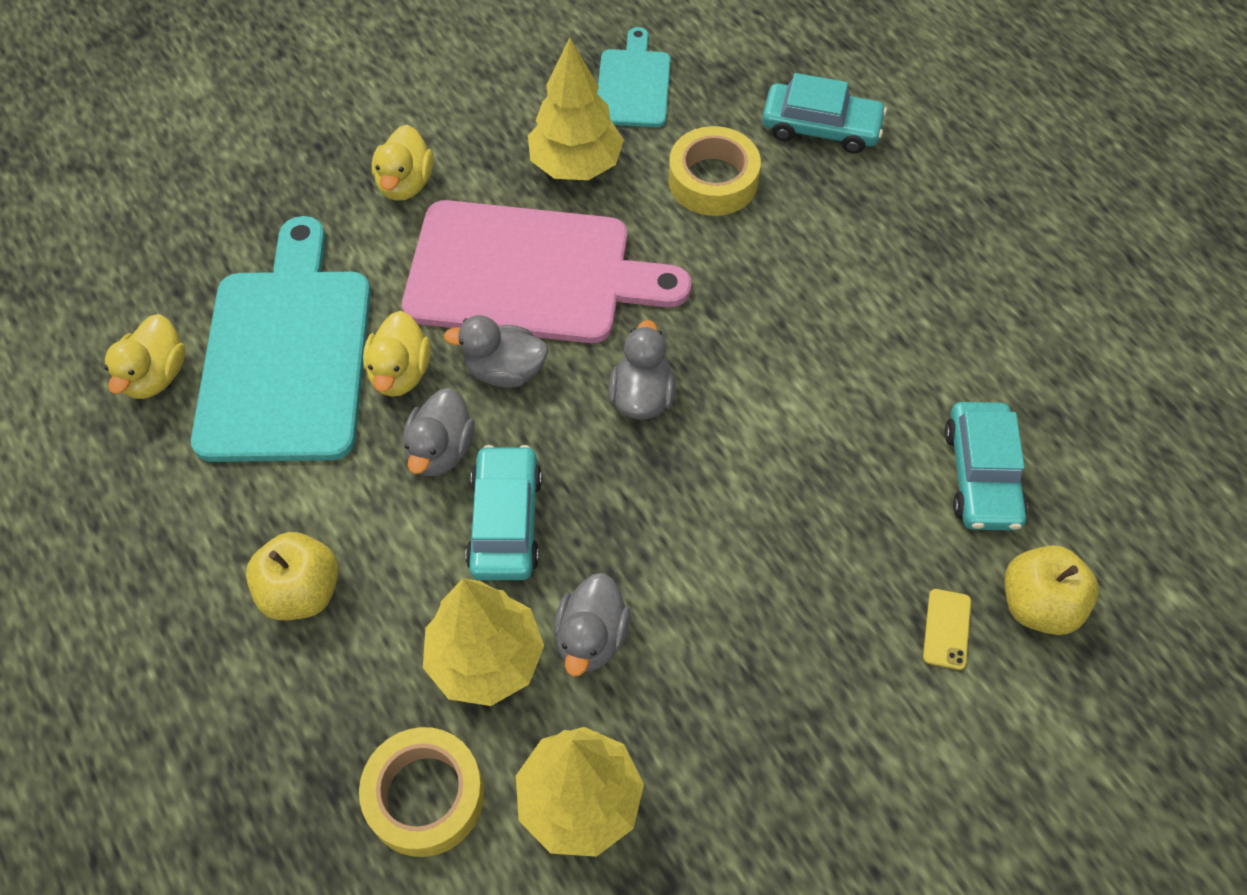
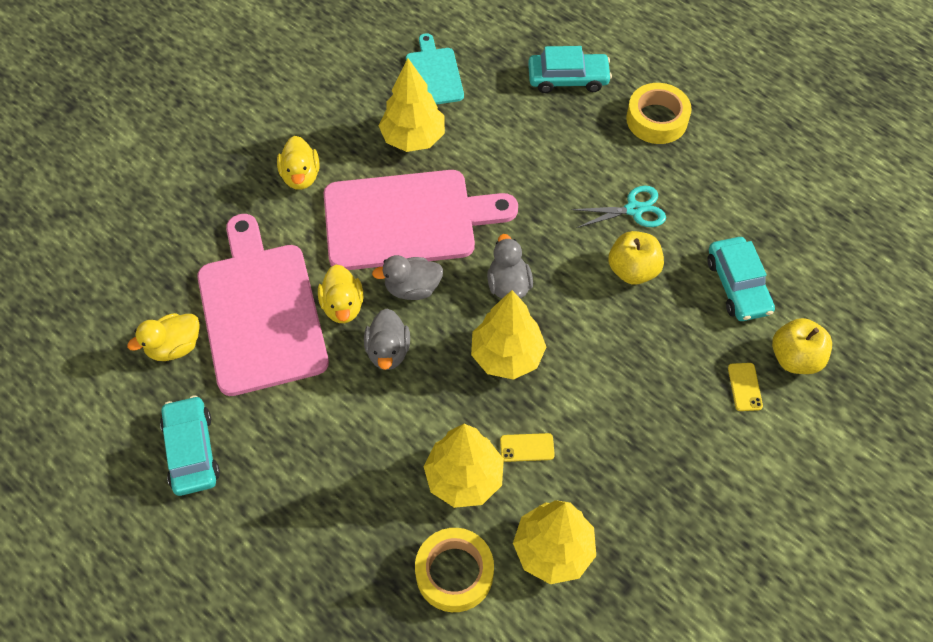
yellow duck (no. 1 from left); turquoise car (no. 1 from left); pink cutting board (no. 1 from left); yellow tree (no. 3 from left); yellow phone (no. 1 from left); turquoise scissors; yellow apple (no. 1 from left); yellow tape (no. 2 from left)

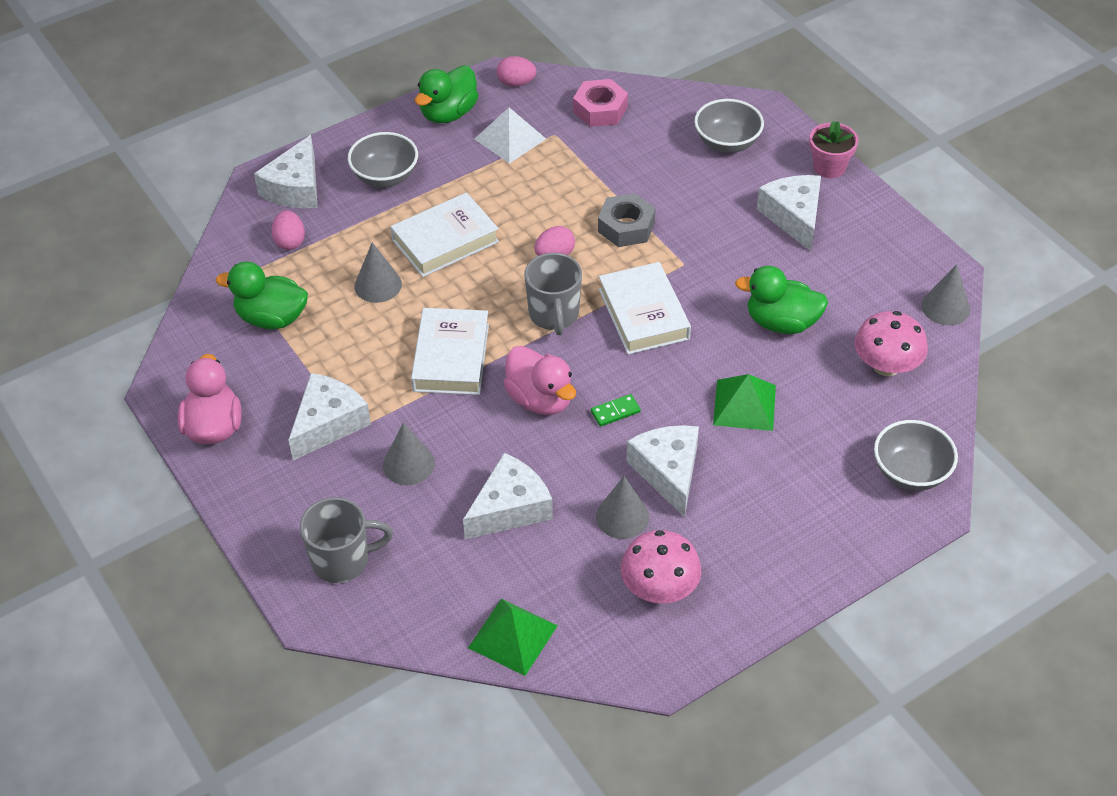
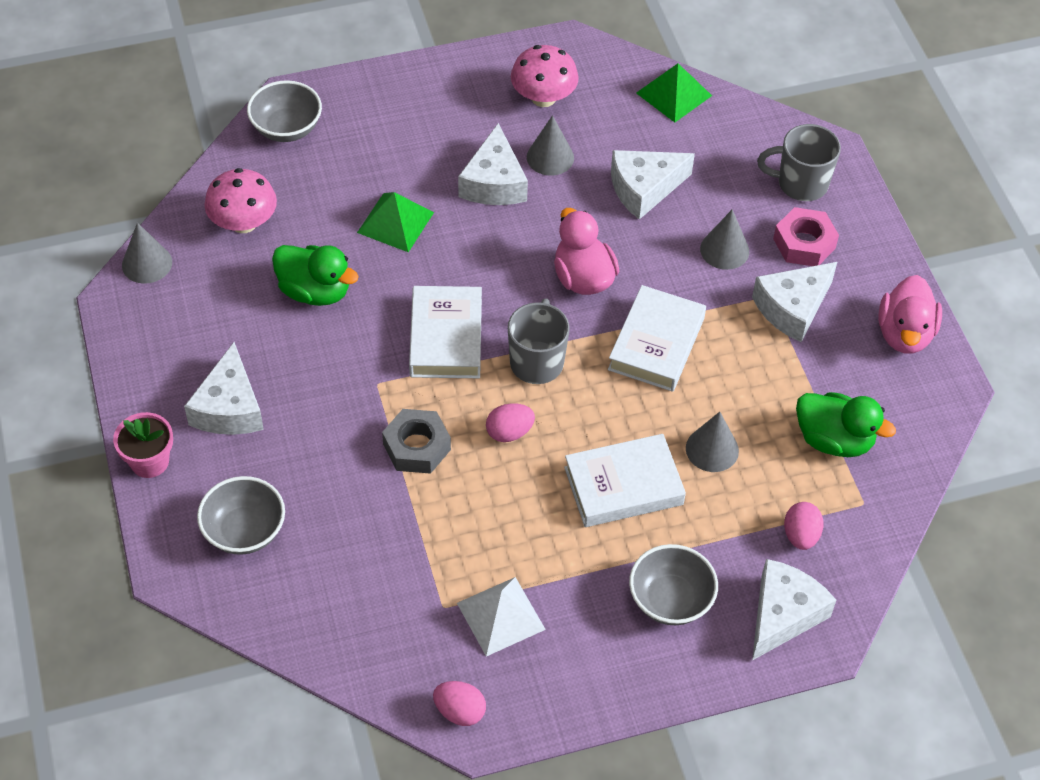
pink nut; green duck (no. 2 from left in the first image); green domino

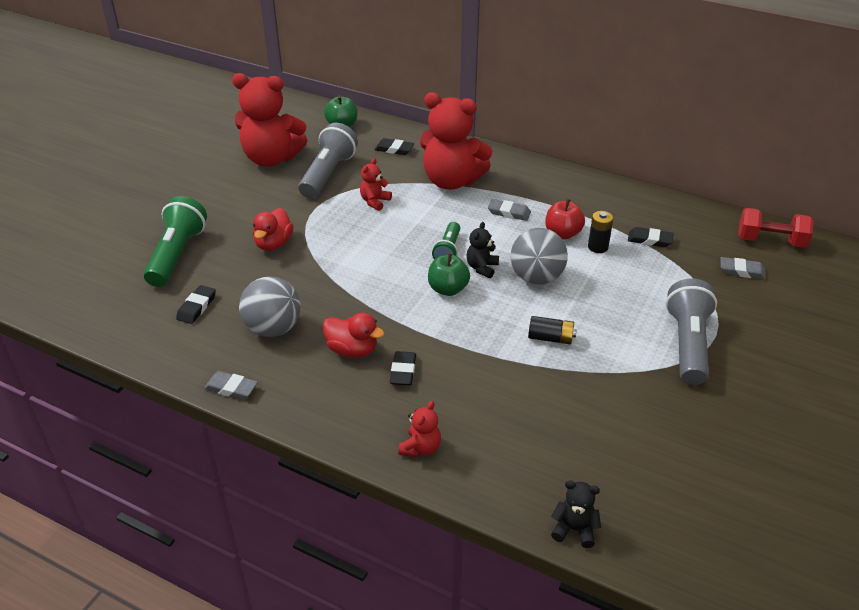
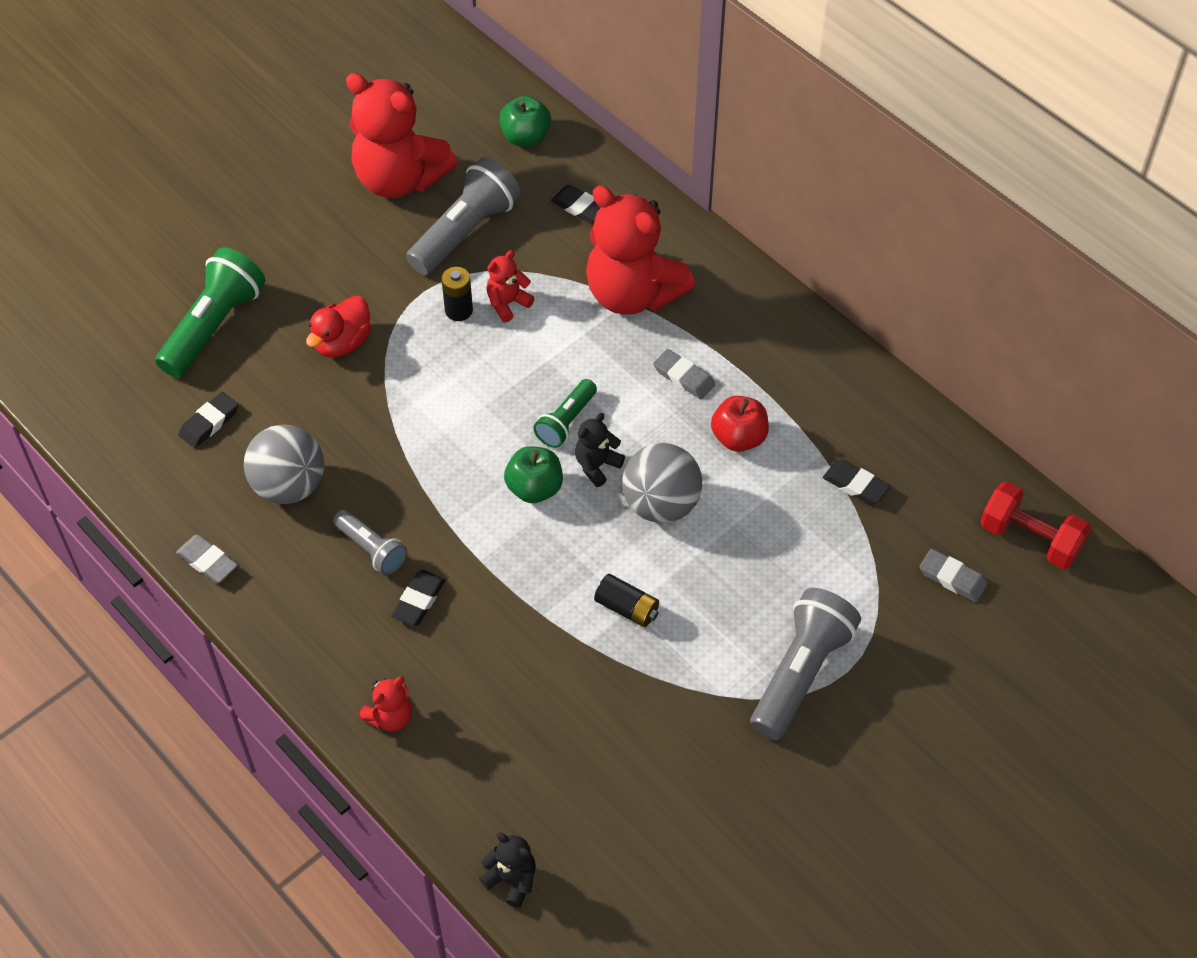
grey flashlight (no. 1 from left); black battery (no. 1 from left)

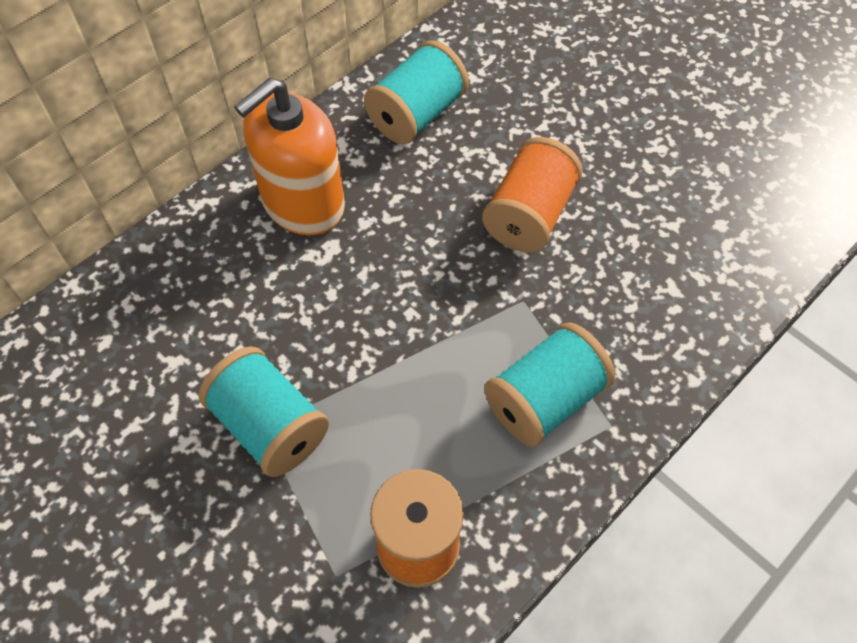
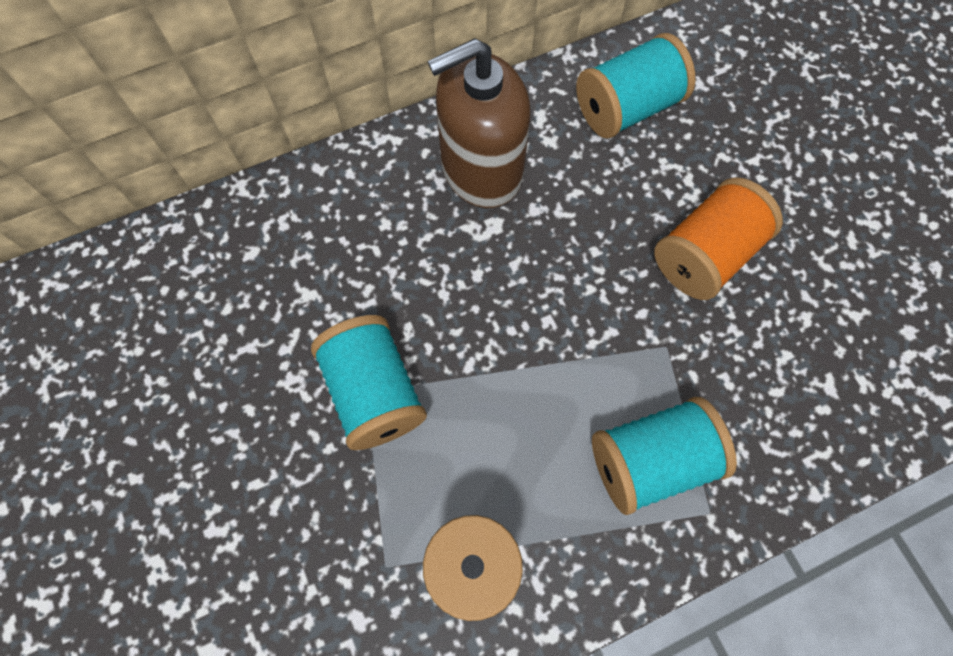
brown soap dispenser

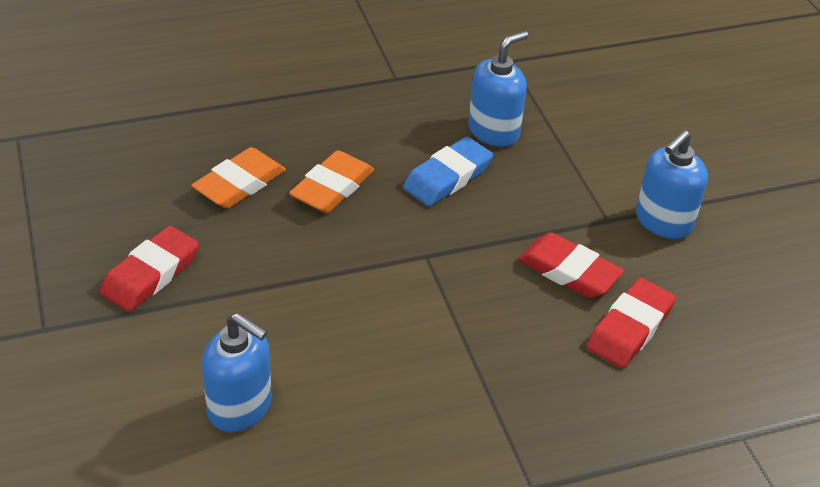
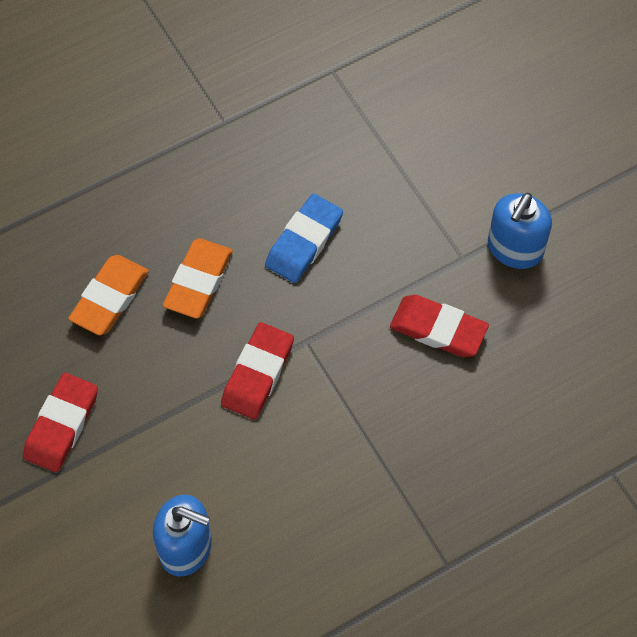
red eraser (no. 2 from left); blue soap dispenser (no. 2 from left in the first image)

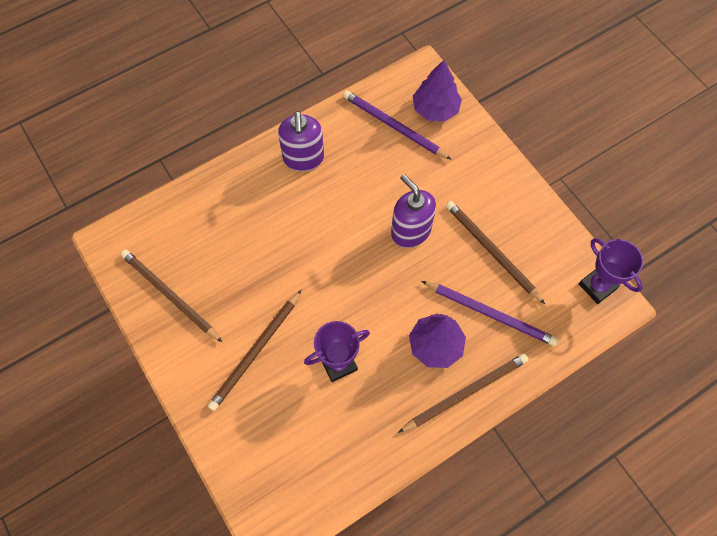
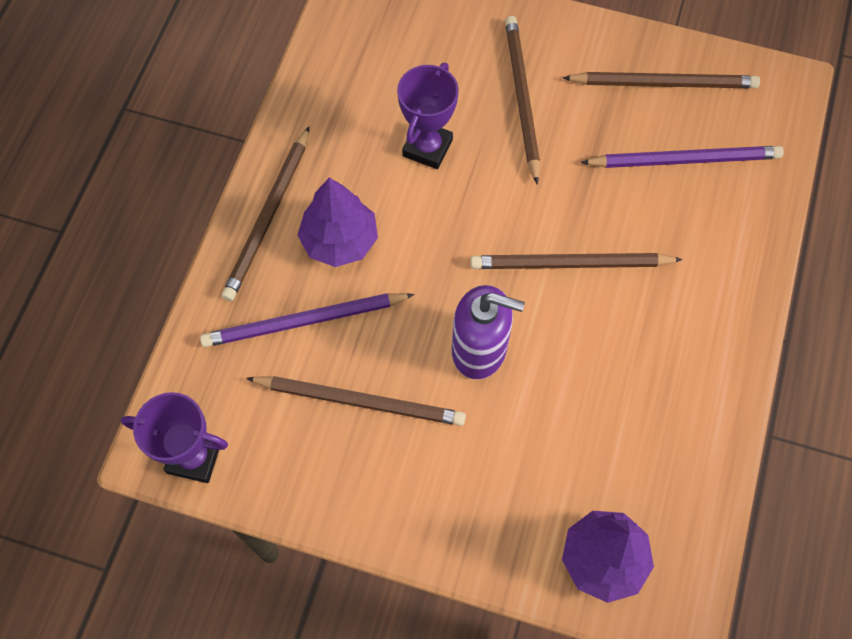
brown pencil (no. 4 from left); purple pencil (no. 2 from left); purple soap dispenser (no. 1 from left in the first image)

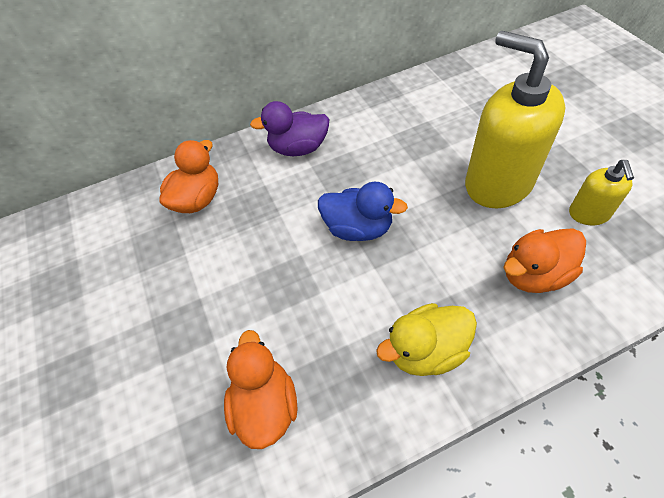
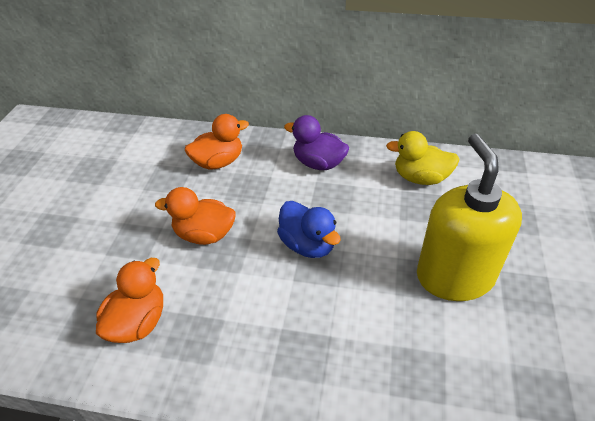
orange duck (no. 2 from left); yellow duck; yellow soap dispenser (no. 2 from left in the first image)

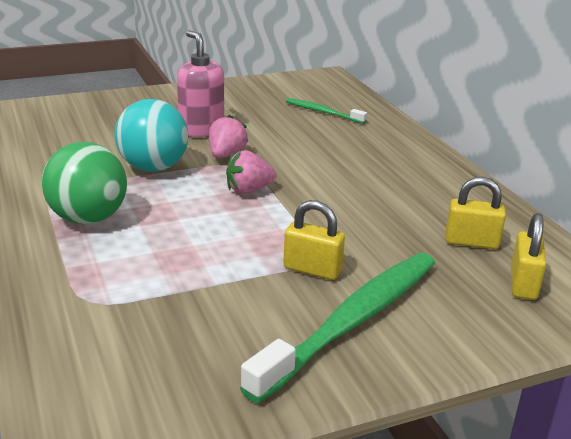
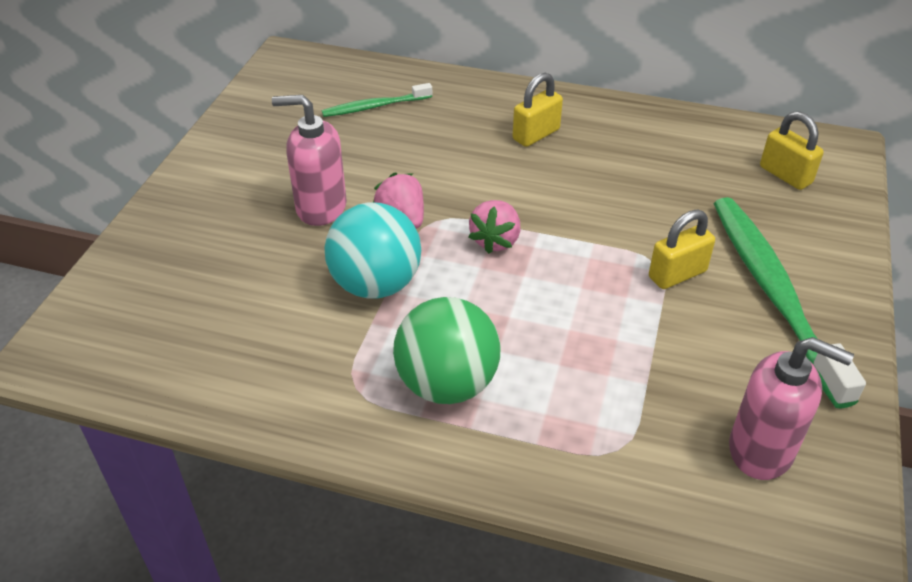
yellow padlock (no. 1 from left); pink soap dispenser (no. 2 from left)

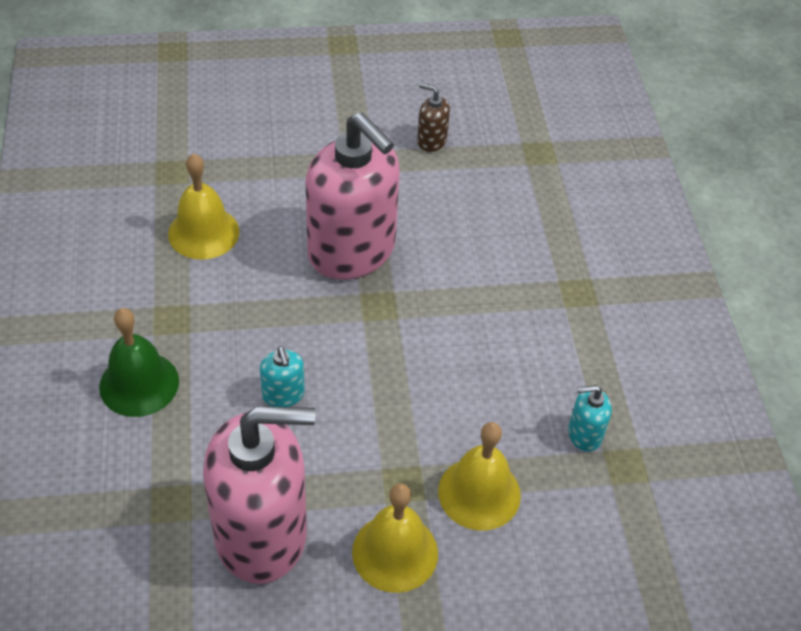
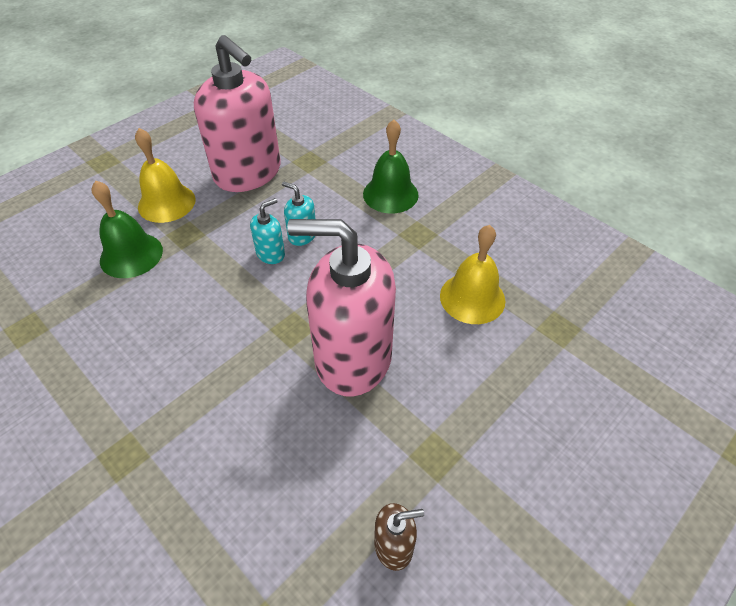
green bell (no. 1 from left); pink soap dispenser (no. 1 from left); turquoise soap dispenser (no. 1 from left)

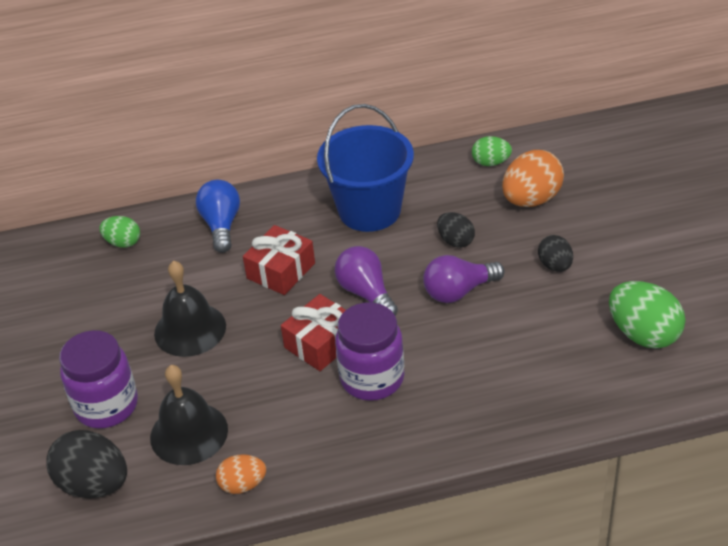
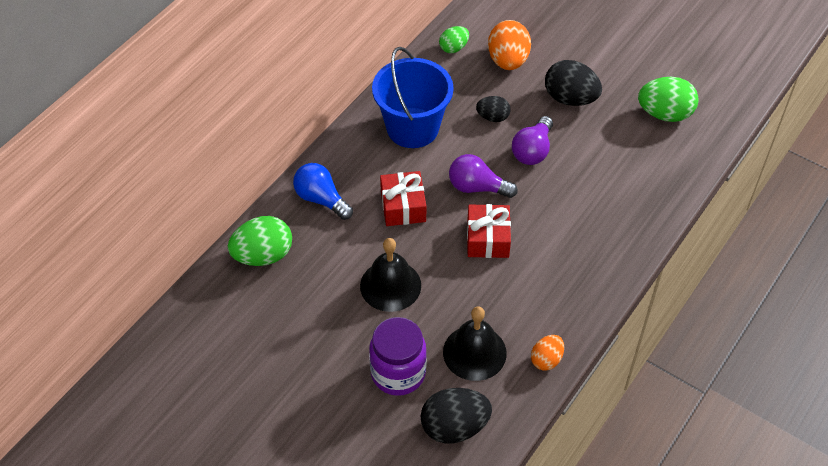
green egg (no. 1 from left); black egg (no. 3 from left); purple jar (no. 2 from left in the first image)

